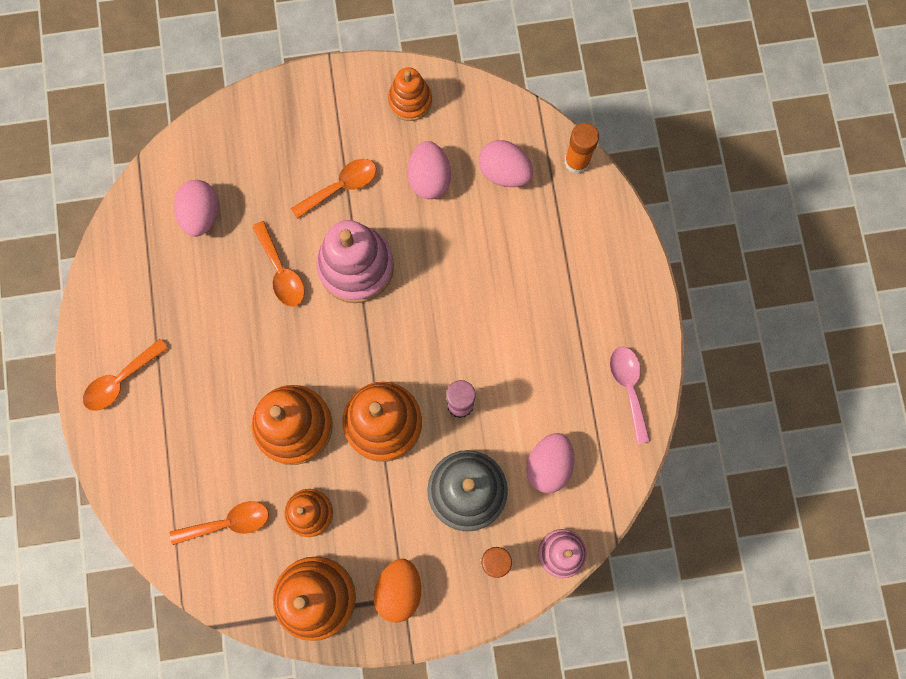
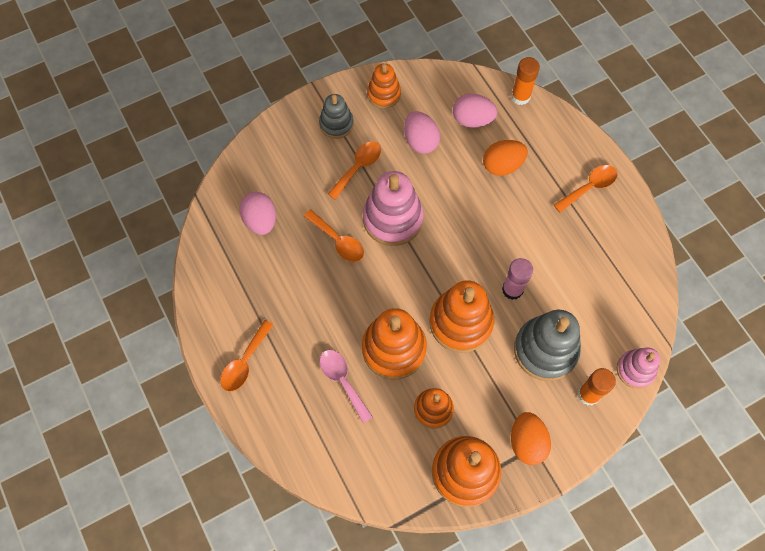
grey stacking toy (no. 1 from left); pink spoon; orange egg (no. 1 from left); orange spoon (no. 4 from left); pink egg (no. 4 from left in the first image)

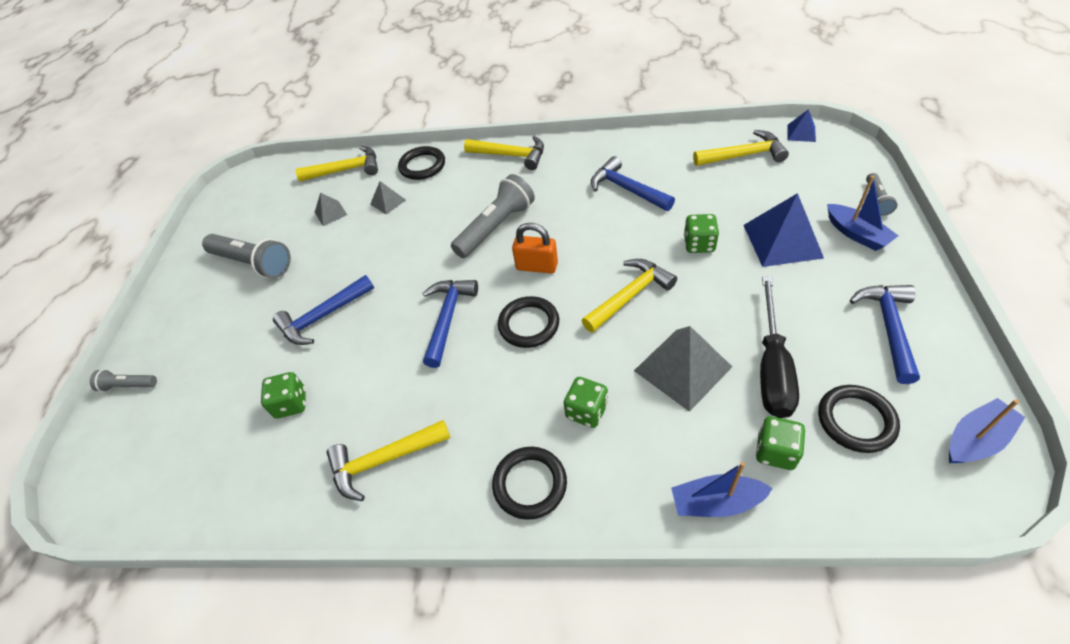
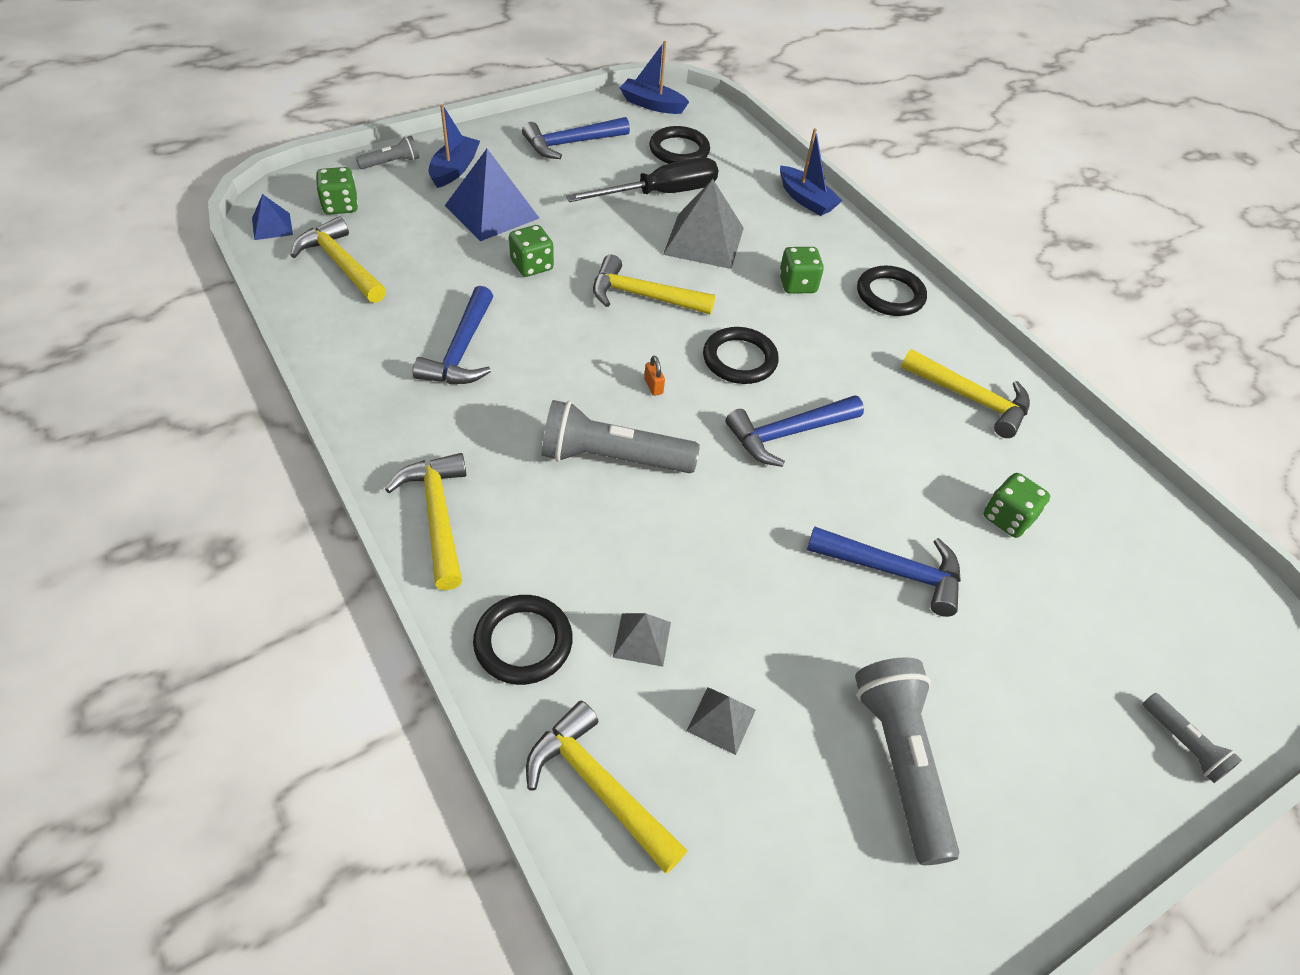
green dice (no. 1 from left); orange padlock

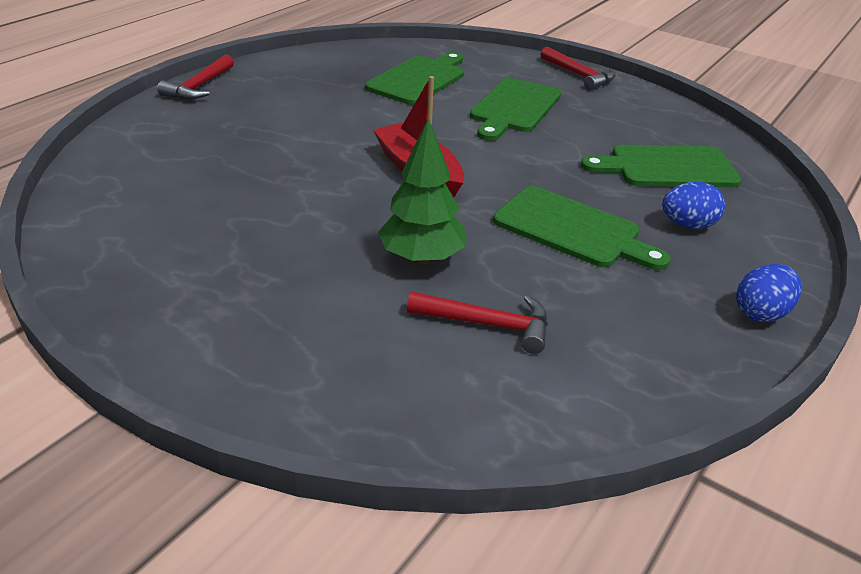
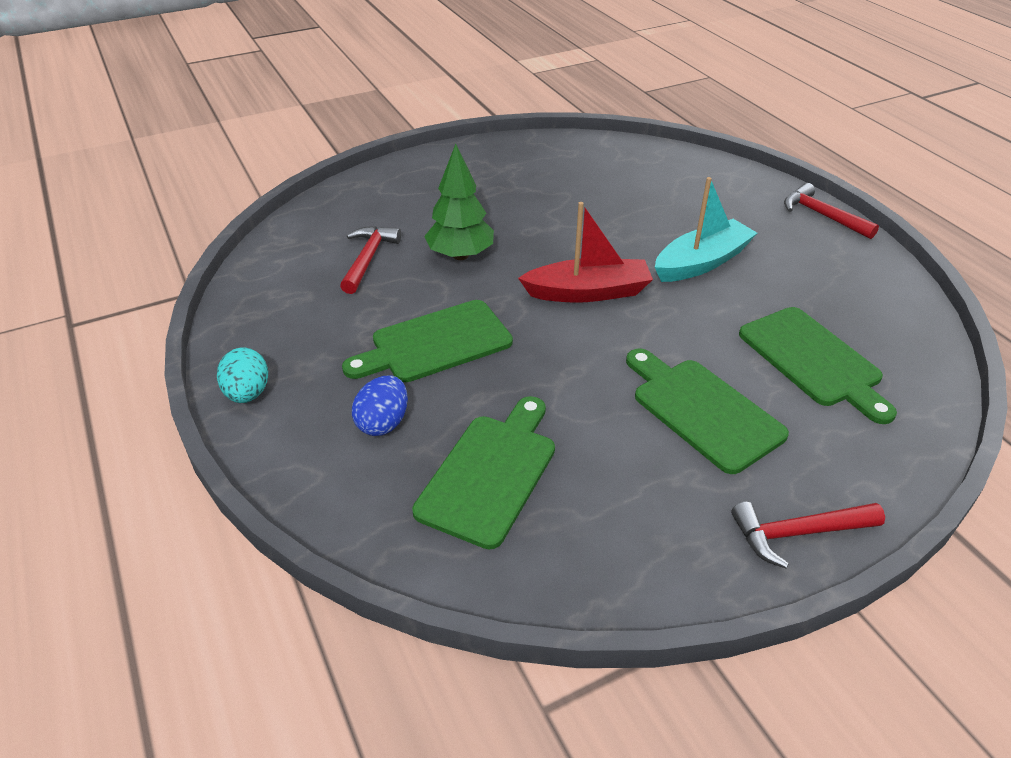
turquoise egg; red hammer (no. 1 from left); turquoise boat

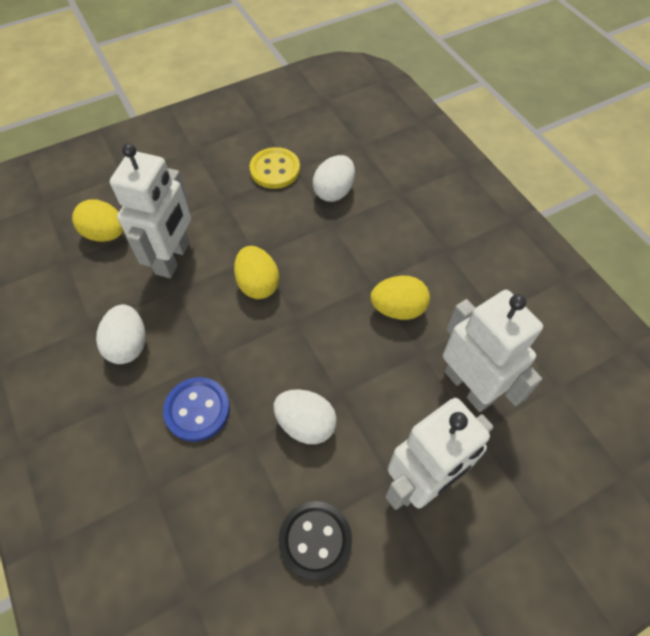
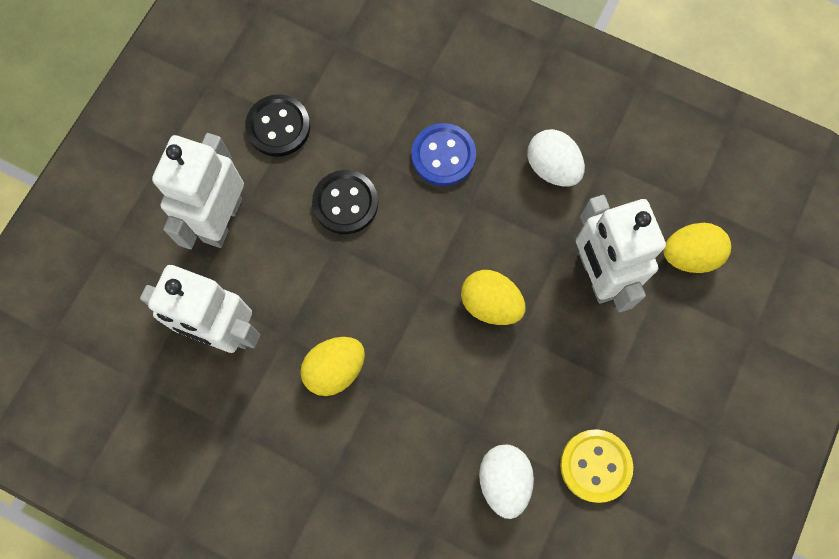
black button (no. 2 from left)

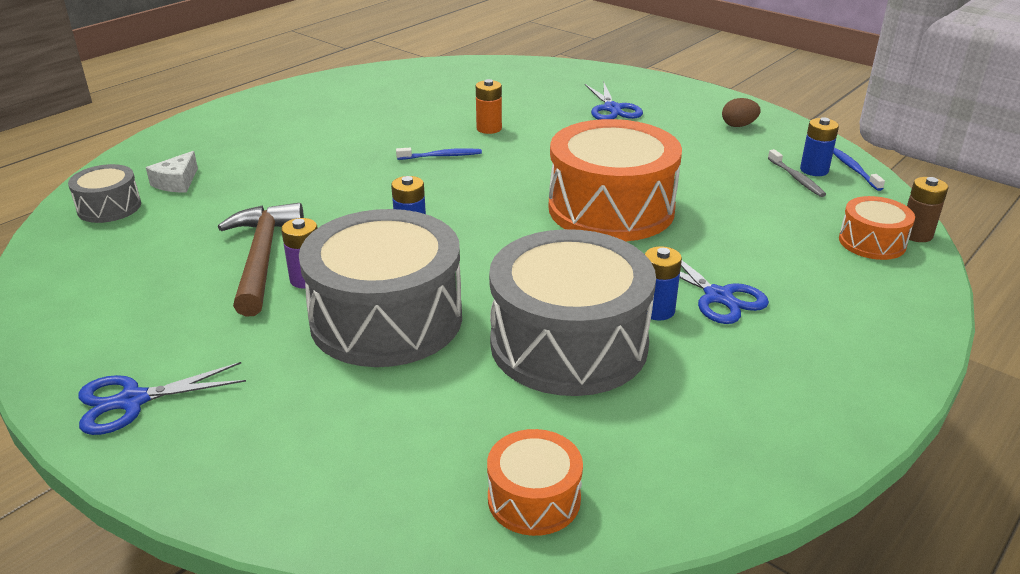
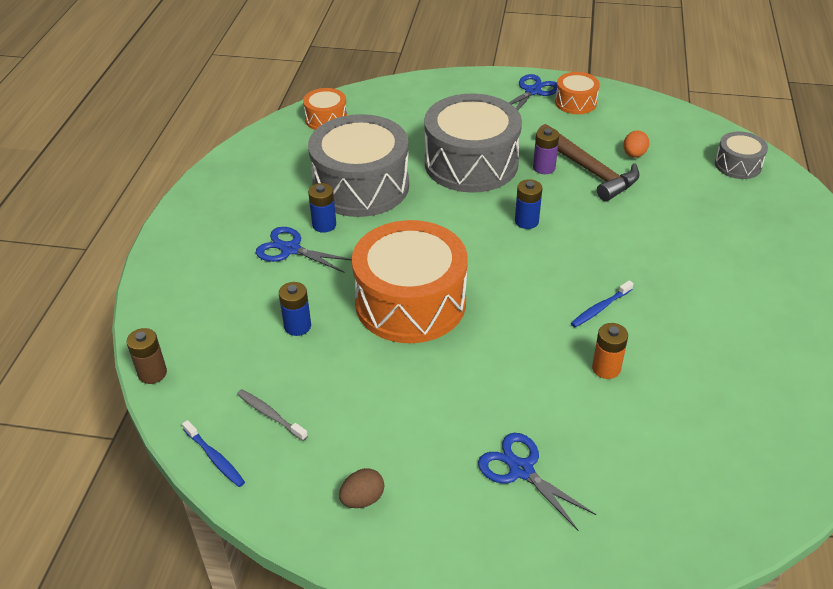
blue battery (no. 1 from left); orange drum (no. 3 from left); orange egg; white cheese

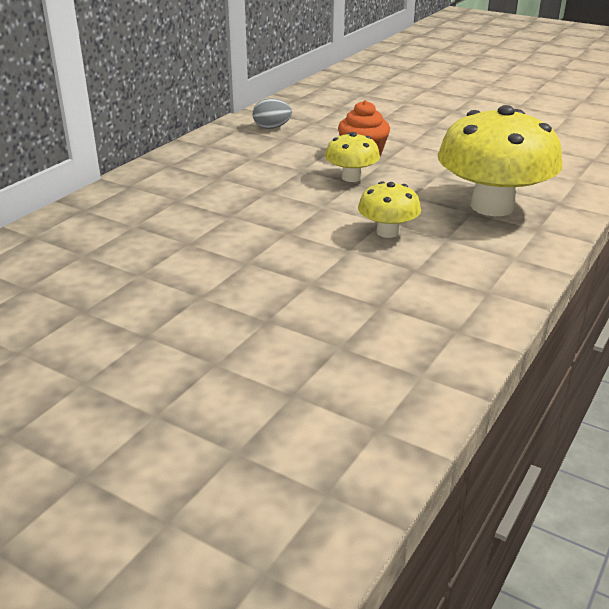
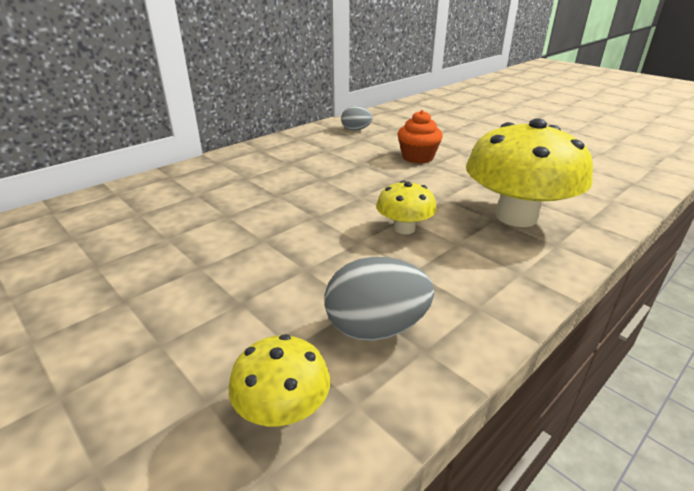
yellow mushroom (no. 1 from left); grey egg (no. 2 from left)

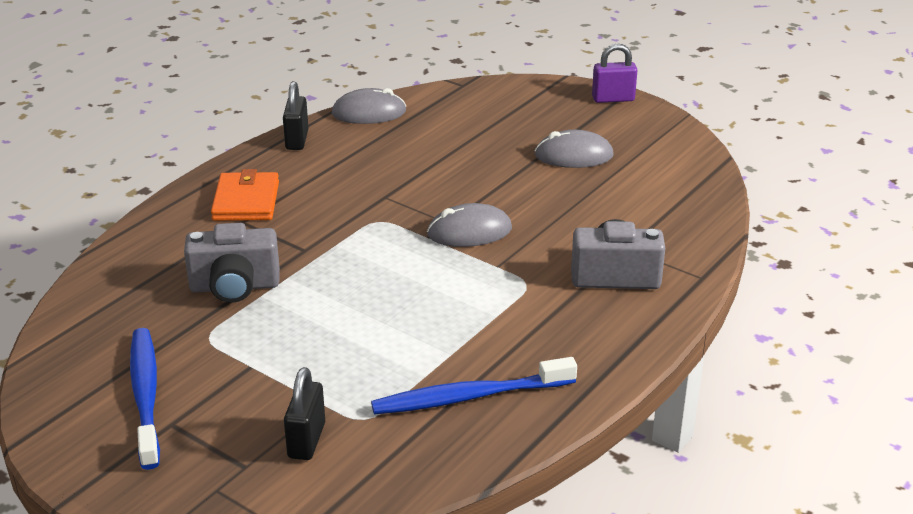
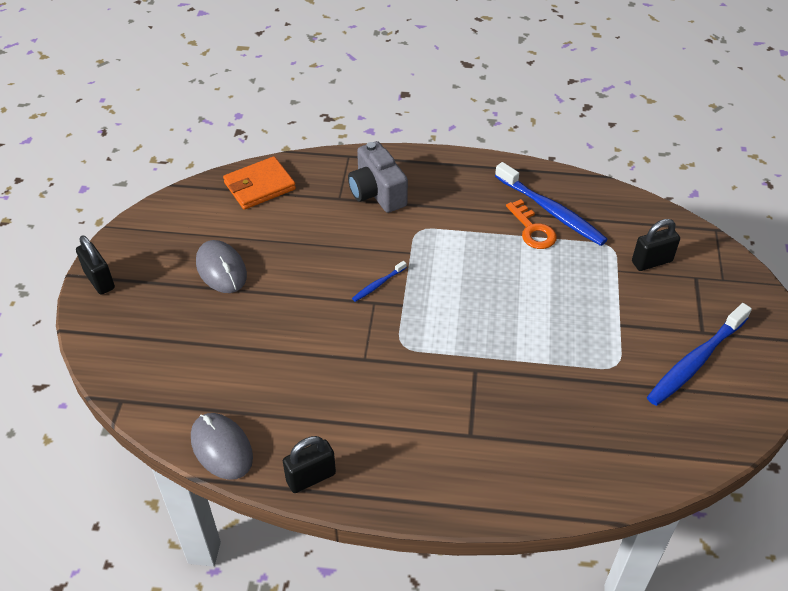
black padlock (no. 1 from left); orange wallet; blue toothbrush (no. 1 from left); orange key; grey camera (no. 1 from left in the first image)

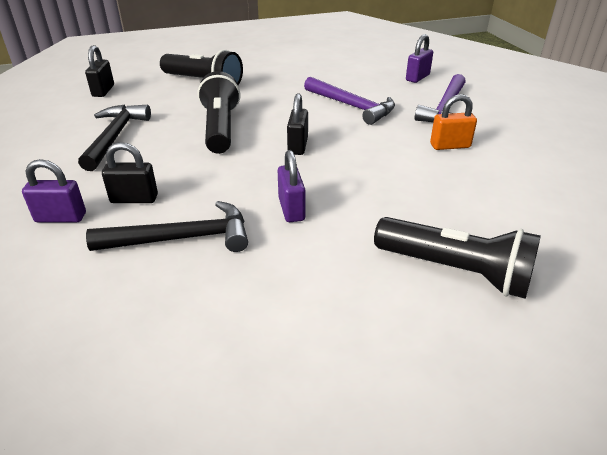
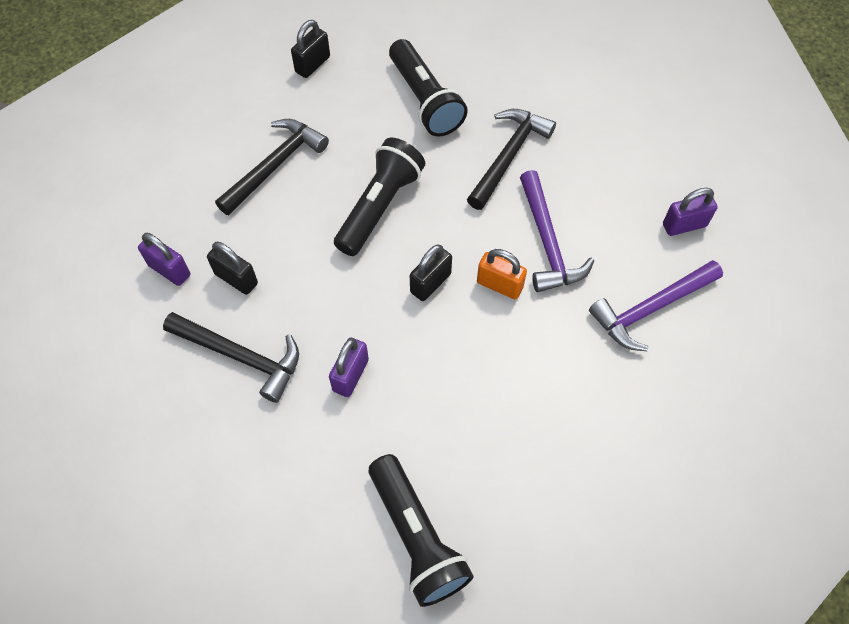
black hammer (no. 3 from left); orange padlock

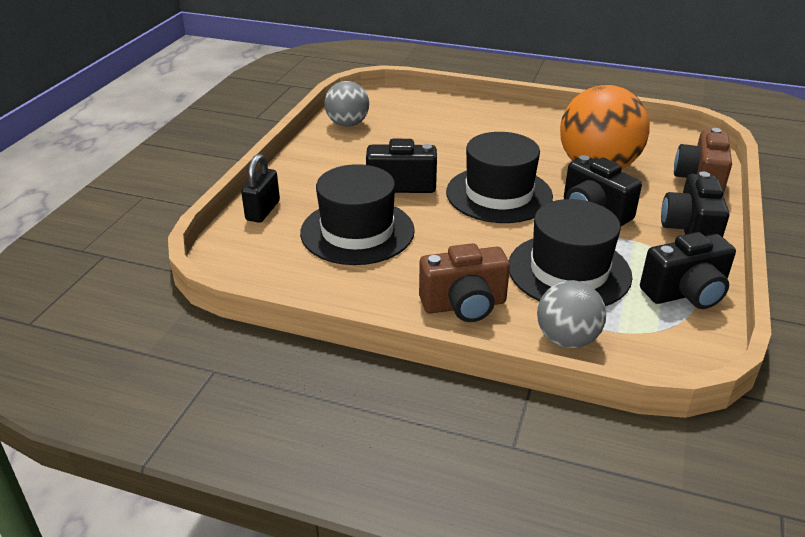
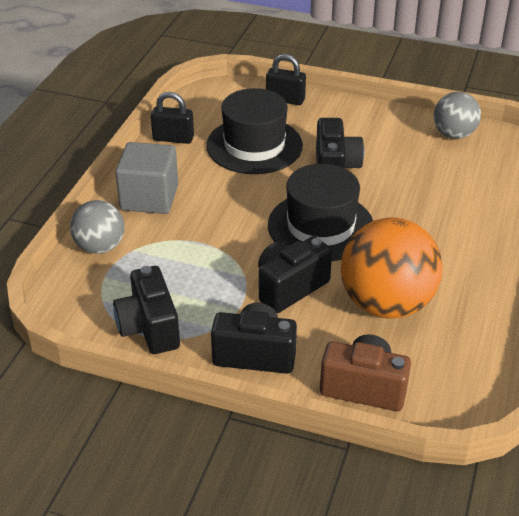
grey cube; black padlock (no. 1 from left); black hat (no. 3 from left in the first image)

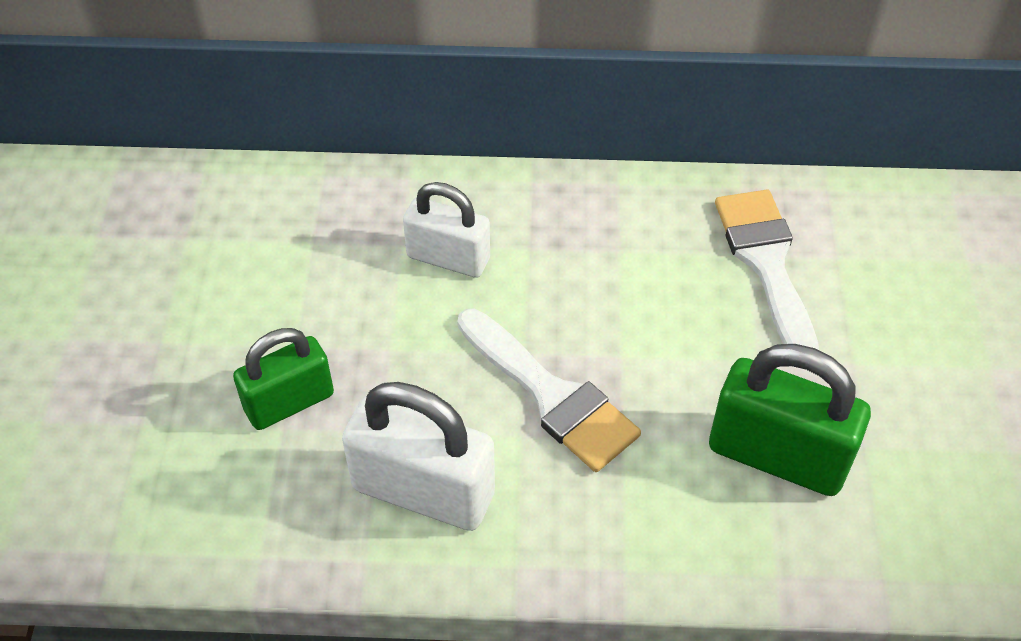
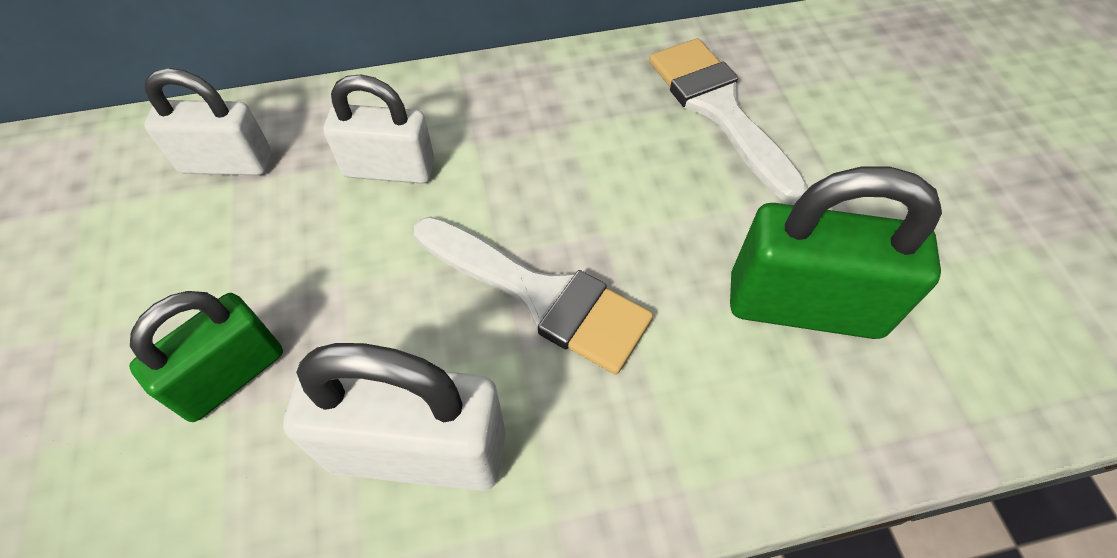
white padlock (no. 1 from left)

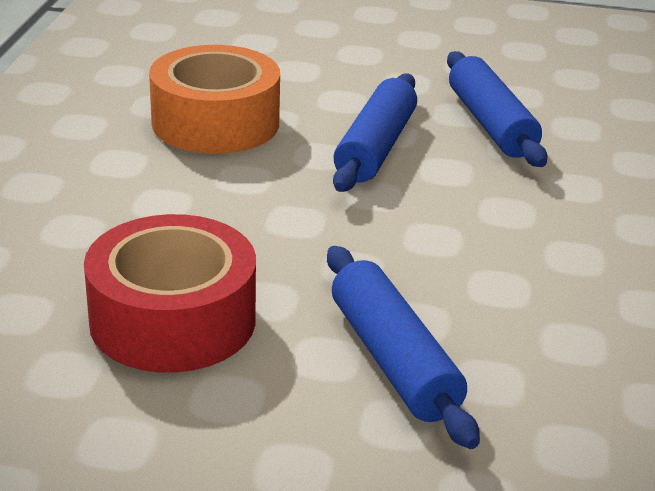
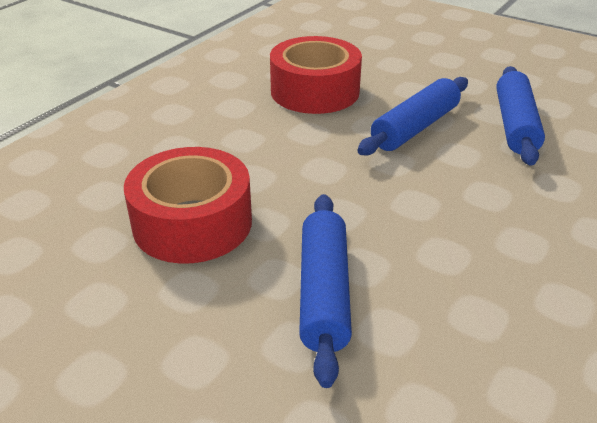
red tape (no. 2 from left)

